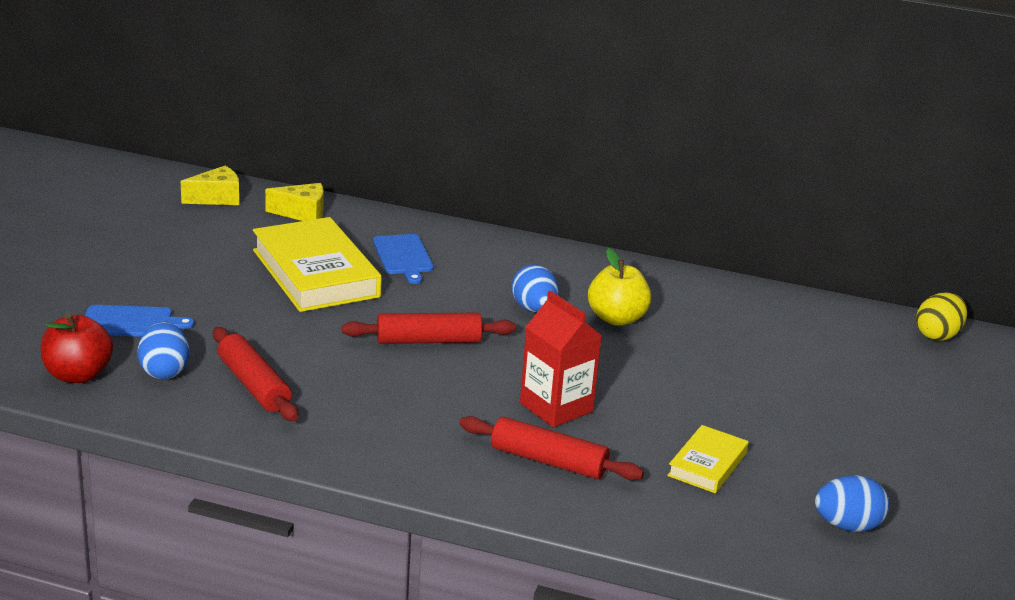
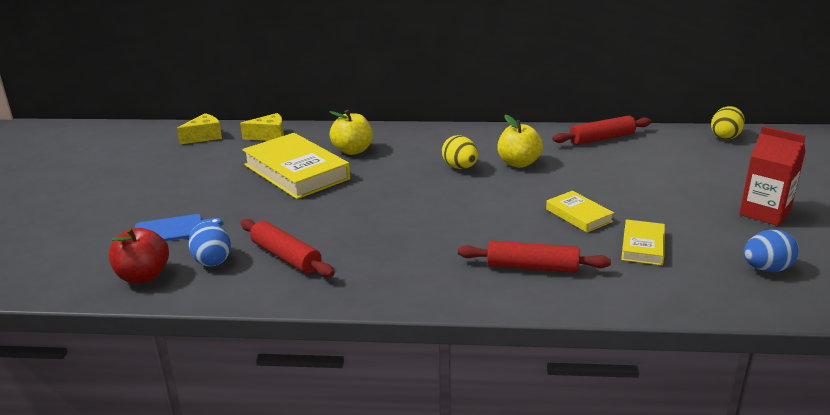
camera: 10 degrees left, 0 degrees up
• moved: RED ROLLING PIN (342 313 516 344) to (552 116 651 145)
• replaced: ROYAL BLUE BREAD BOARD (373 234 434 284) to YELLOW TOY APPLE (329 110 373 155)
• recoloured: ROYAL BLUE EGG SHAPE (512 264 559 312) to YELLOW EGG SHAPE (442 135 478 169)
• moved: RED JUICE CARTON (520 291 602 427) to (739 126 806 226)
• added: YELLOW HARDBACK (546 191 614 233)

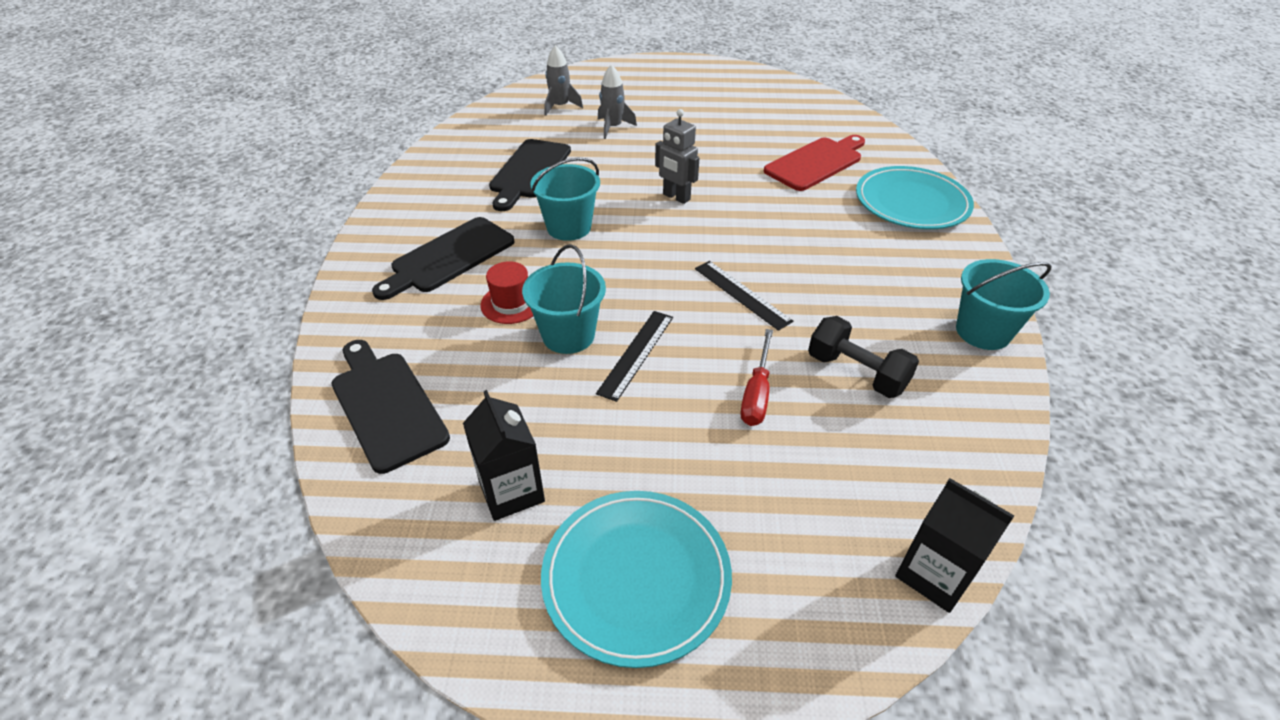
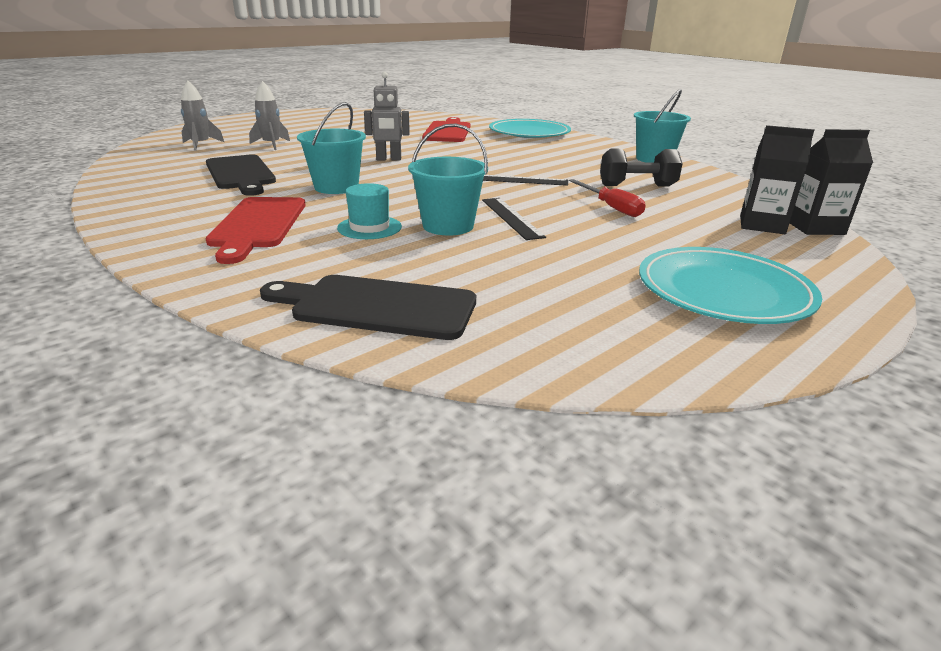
camera: 45 degrees left, 15 degrees down
• recoloured: EBONY BREAD BOARD (372 217 514 300) to RED BREAD BOARD (206 197 306 264)
• moved: EBONY JUICE CARTON (463 390 545 521) to (740 125 814 234)
• recoloured: RED TOP HAT (480 261 533 324) to TEAL TOP HAT (337 183 402 239)

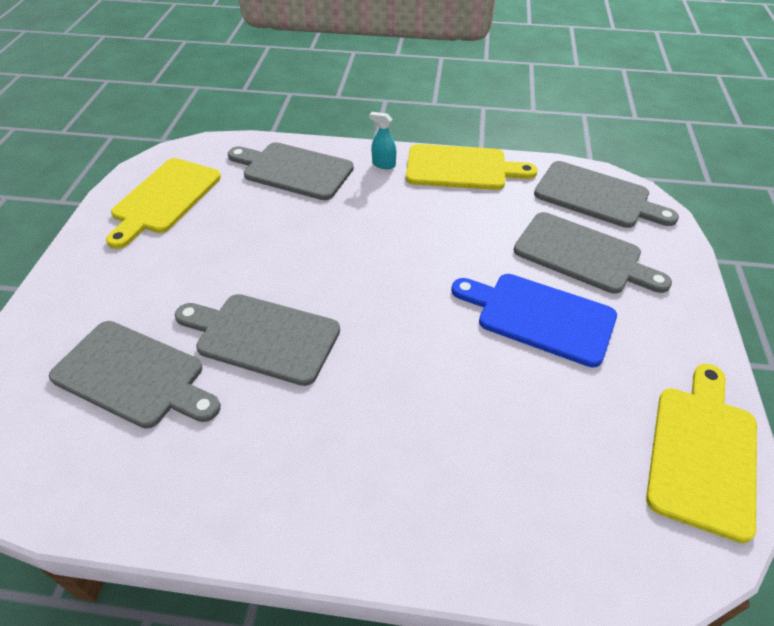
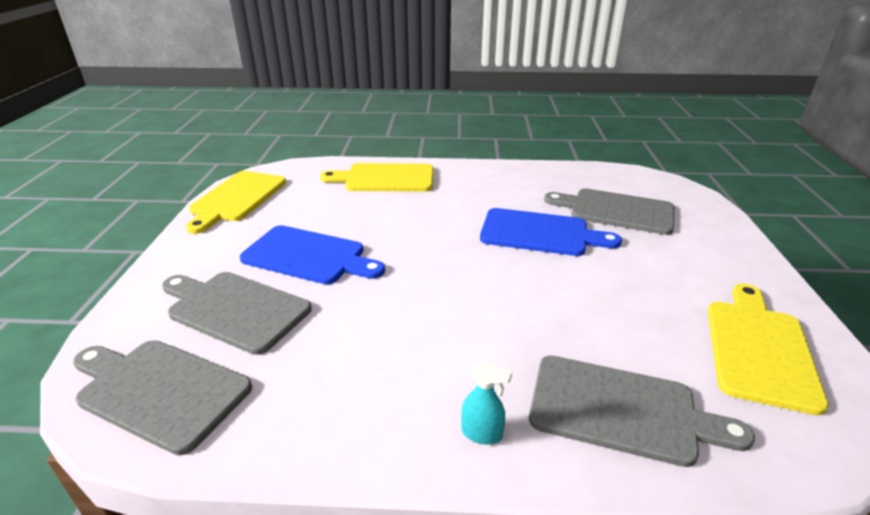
camera: 175 degrees right, 15 degrees down
• recoloured: GREY BREAD BOARD (175 294 340 386) to ROYAL BLUE BREAD BOARD (480 208 622 256)
• moved: YELLOW BREAD BOARD (406 144 538 190) to (320 163 433 192)

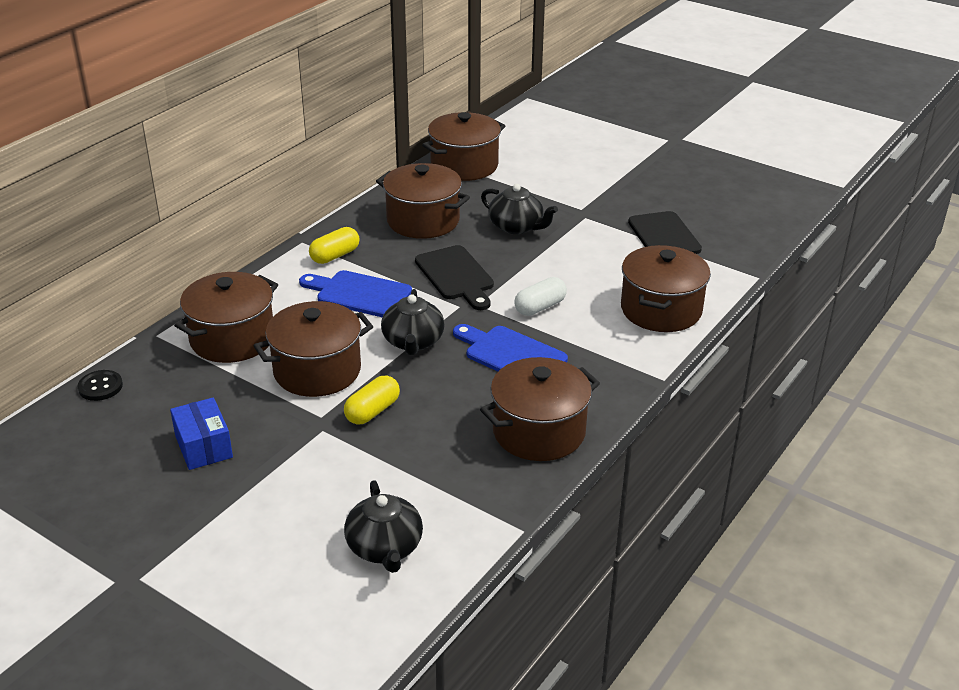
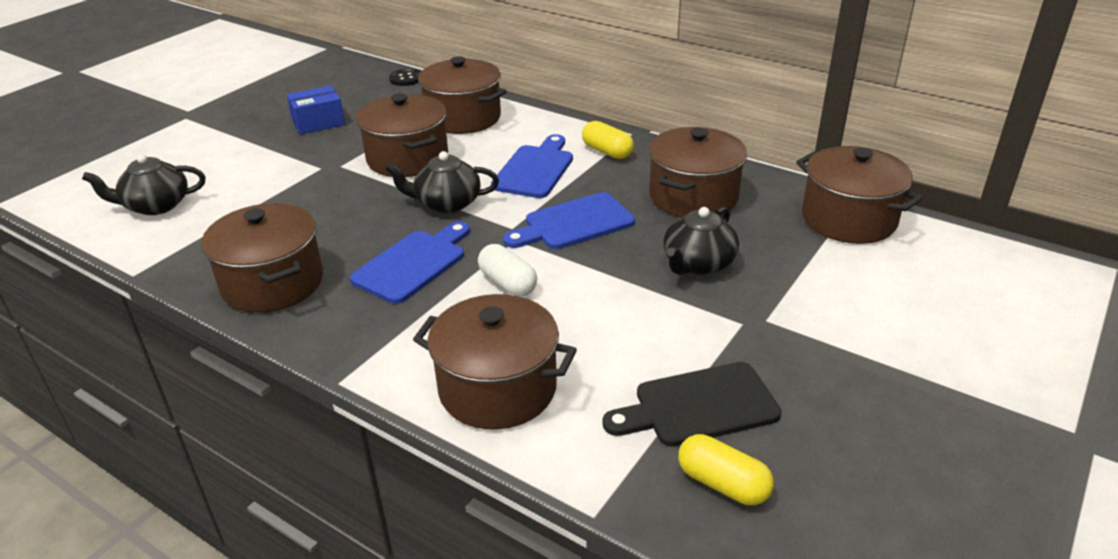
camera: 90 degrees right, 0 degrees up
• moved: YELLOW CAPSULE (344 376 400 424) to (678 434 774 505)
• recoloured: EBONY BREAD BOARD (415 245 494 310) to ROYAL BLUE BREAD BOARD (503 192 635 249)

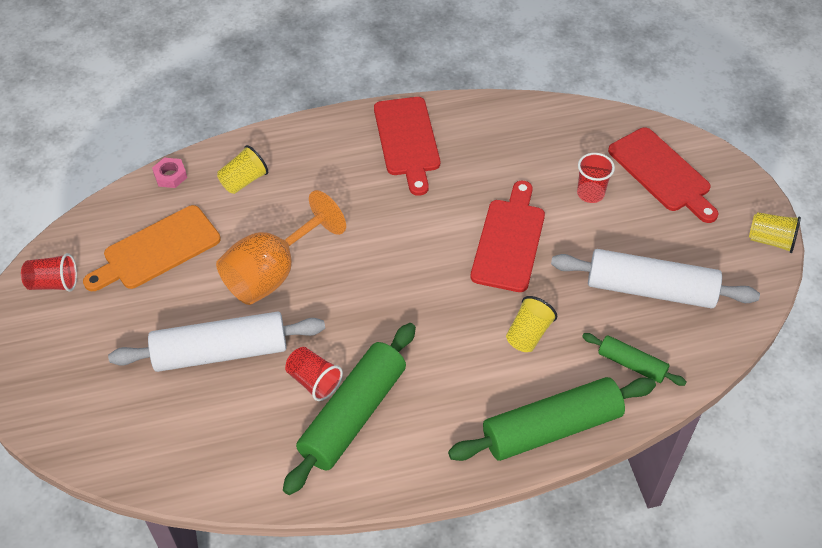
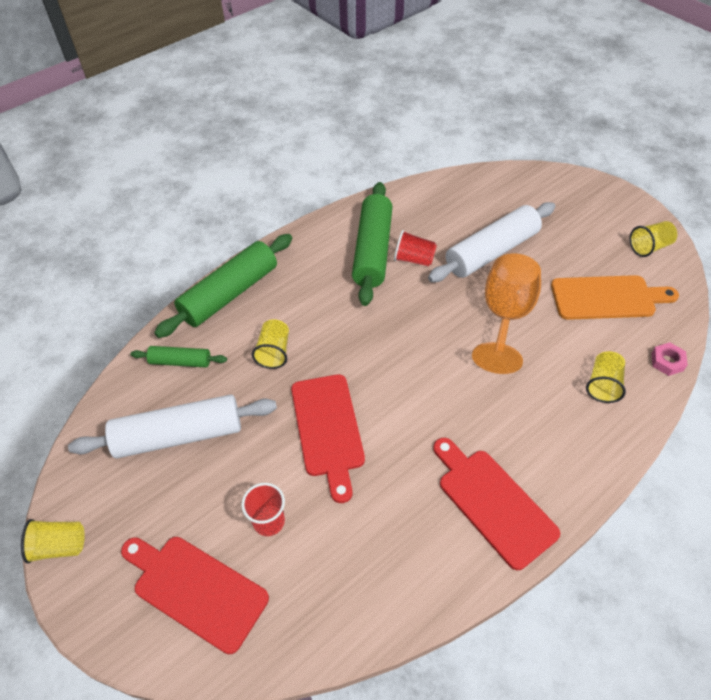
camera: 155 degrees right, 0 degrees up
• recoloured: RED TUMBLER (21 253 77 292) to YELLOW TUMBLER (629 221 677 257)
• turned: ORANGE-COLOURED BREAD BOARD (83 205 221 291) = (551 275 679 320) 60 degrees clockwise

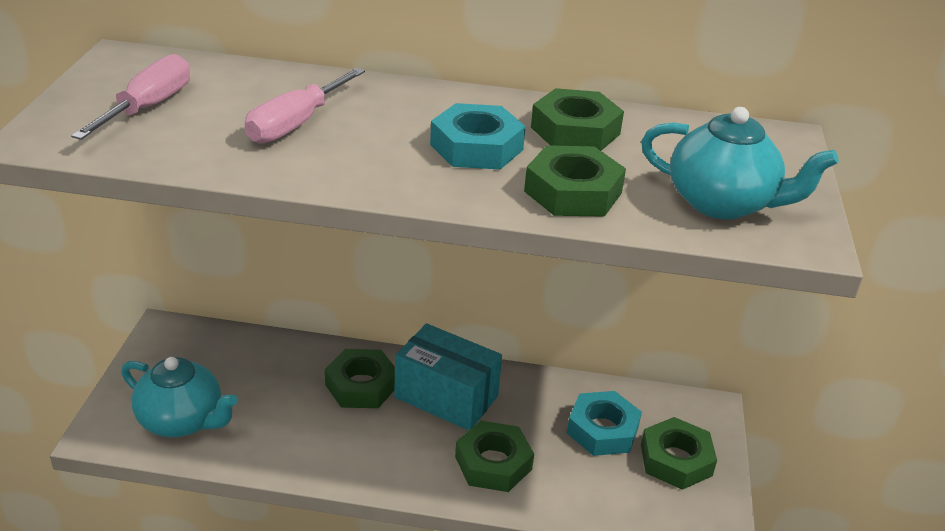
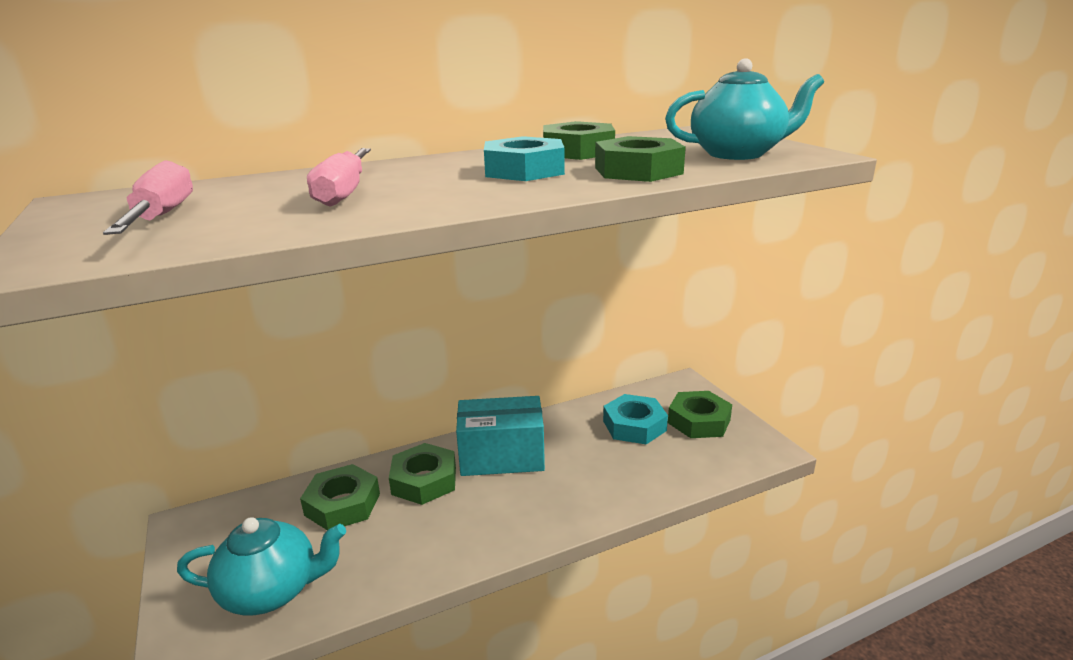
camera: 30 degrees left, 10 degrees down
• moved: GREEN HEX NUT (455 421 534 492) to (300 464 380 530)

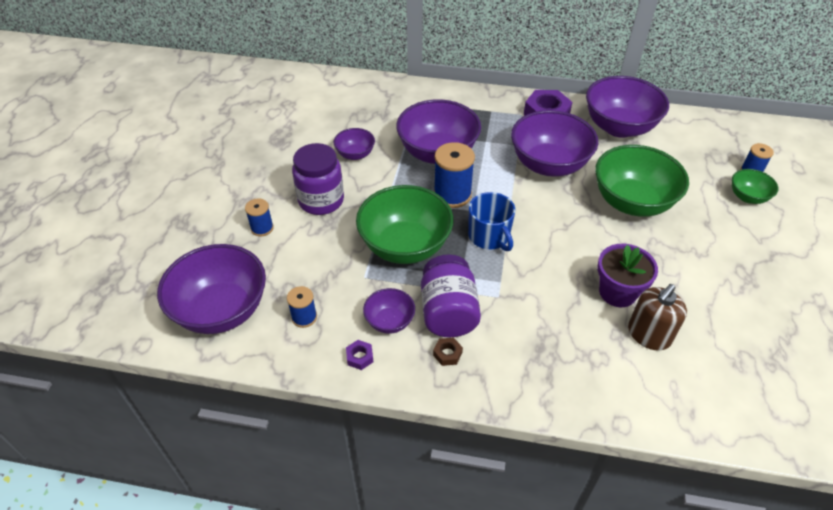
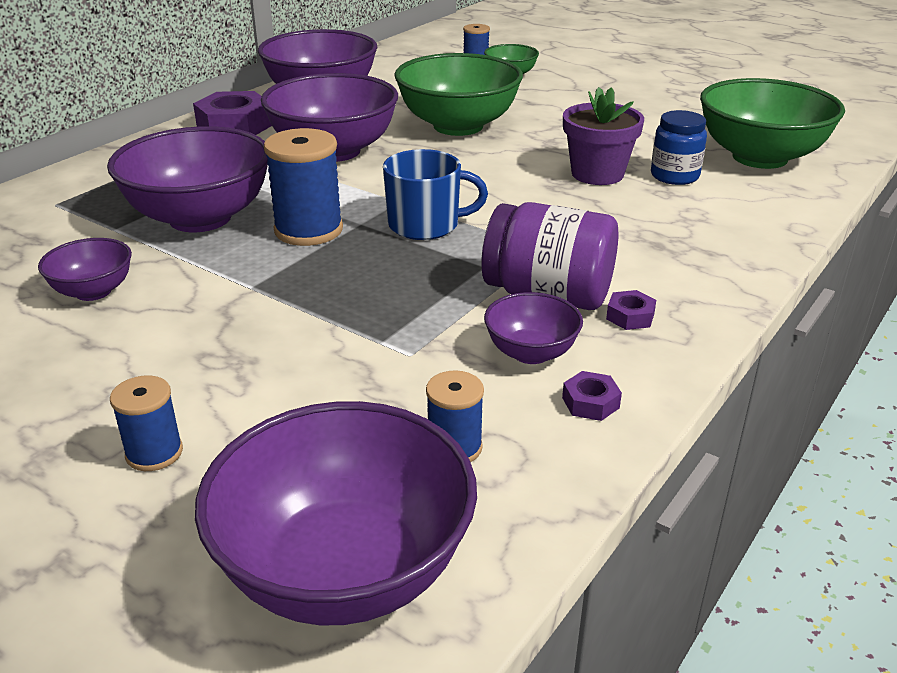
camera: 65 degrees left, 15 degrees down
• removed: PURPLE JAR (292 143 344 215)
• moved: GREEN SERVING BOWL (356 185 453 264) to (700 78 845 169)
• recoloured: BROWN HEX NUT (433 338 463 366) to PURPLE HEX NUT (606 290 656 330)
• replaced: BROWN SOAP DISPENSER (628 284 687 351) to ROYAL BLUE JAR (651 110 707 185)

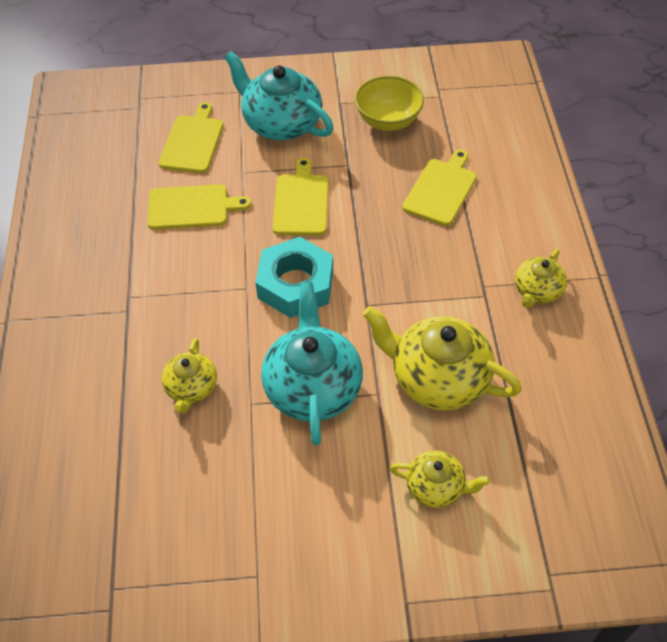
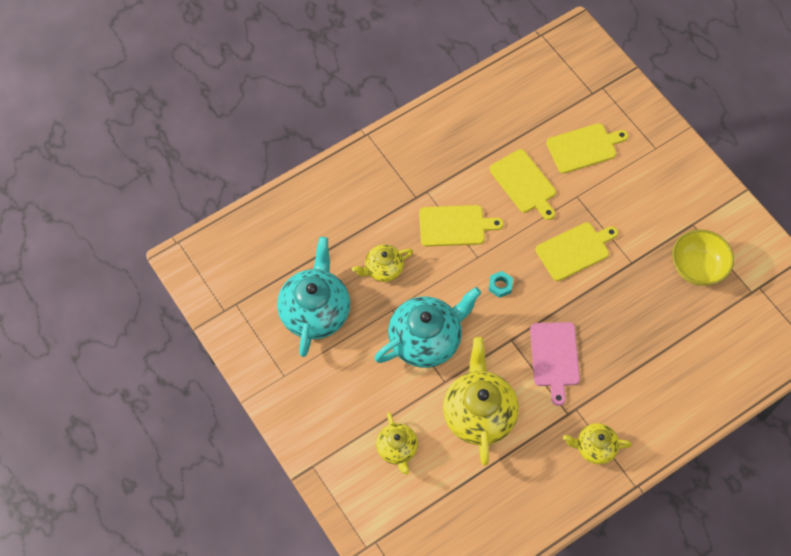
camera: 60 degrees right, 10 degrees up
• moved: TEAL TEAPOT (224 51 333 140) to (277 237 350 357)
• resized: TEAL HEX NUT (255 237 333 318) = (489 271 513 298) x0.41
• moved: YELLOW BREAD BOARD (402 149 477 226) to (419 205 504 247)
• added: ROSY BREAD BOARD (530 322 580 406)

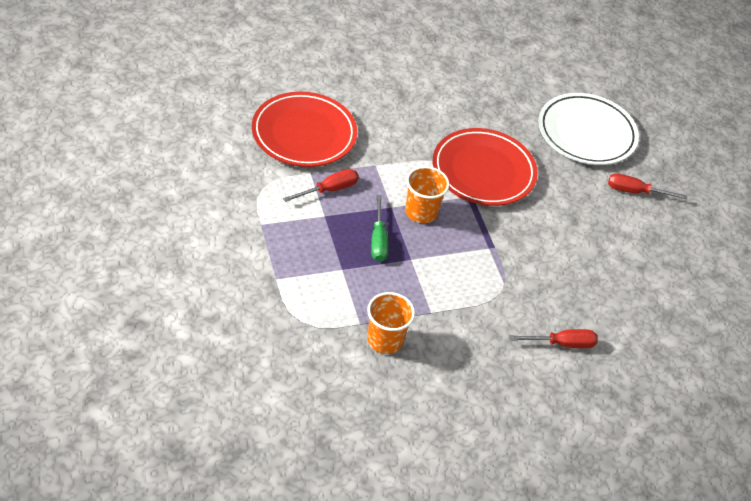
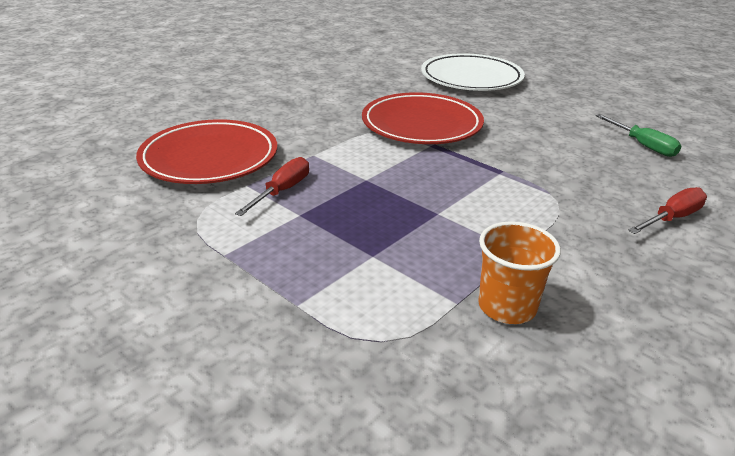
camera: 25 degrees left, 15 degrees down
• moved: GREEN FLAT SCREWDRIVER (371 195 388 262) to (596 114 682 157)
• removed: ORANGE-COLOURED TUMBLER (405 166 450 223)
• removed: RED FLAT SCREWDRIVER (608 173 687 199)

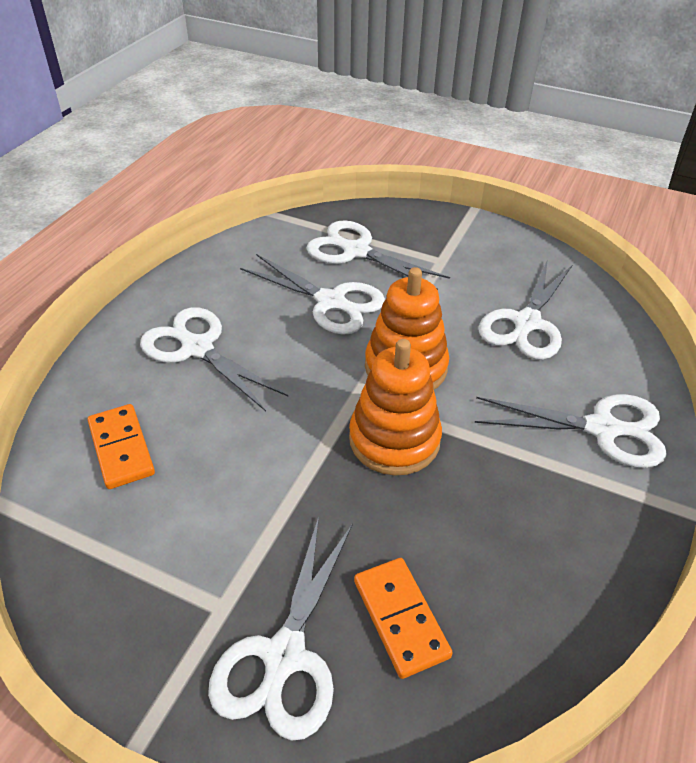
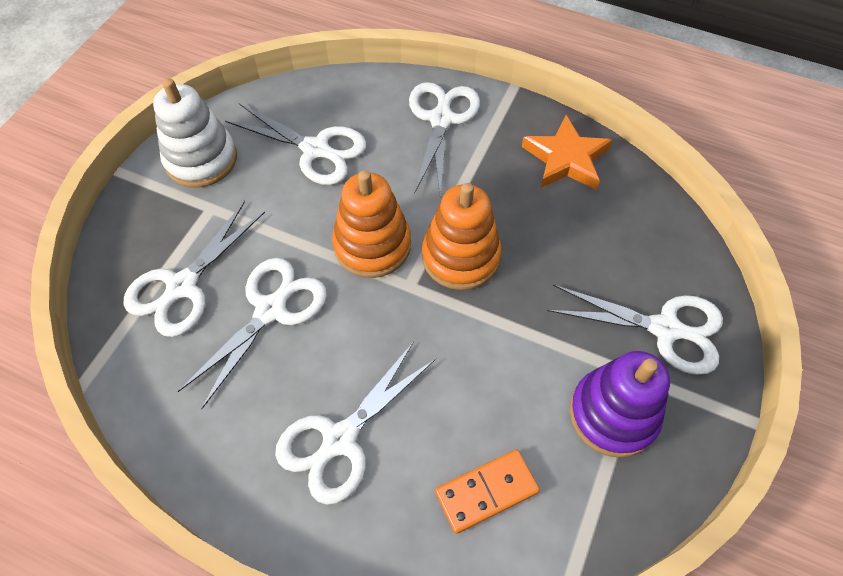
camera: 90 degrees left, 15 degrees up
• removed: ORANGE-COLOURED DOMINO (354 558 453 679)
• added: SNOW-WHITE STACKING RINGS (153 78 237 188)
• added: ORANGE-COLOURED STAR SHAPE (522 115 612 190)
• added: PURPLE STACKING RINGS (569 351 670 458)

